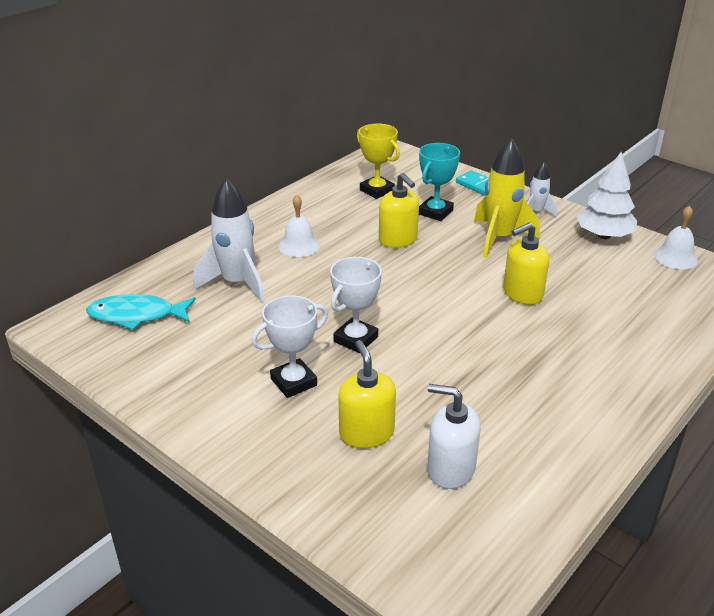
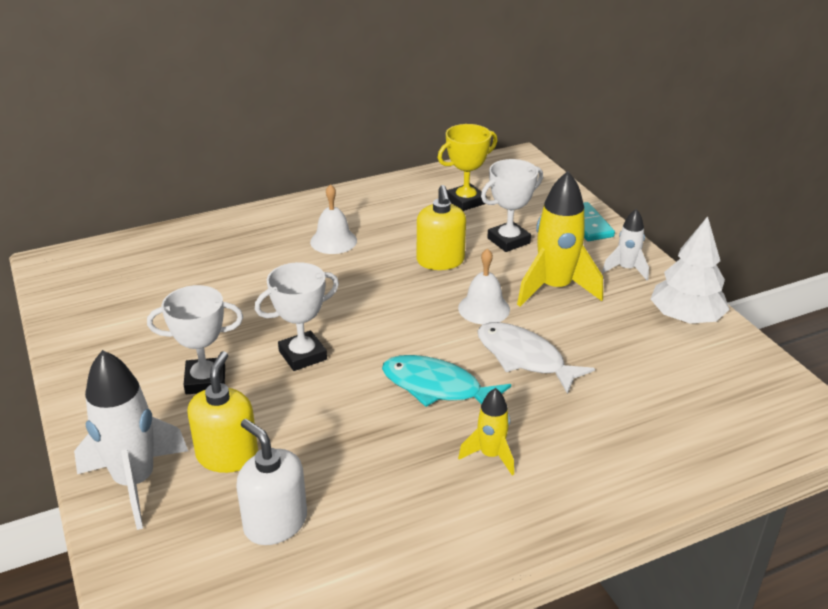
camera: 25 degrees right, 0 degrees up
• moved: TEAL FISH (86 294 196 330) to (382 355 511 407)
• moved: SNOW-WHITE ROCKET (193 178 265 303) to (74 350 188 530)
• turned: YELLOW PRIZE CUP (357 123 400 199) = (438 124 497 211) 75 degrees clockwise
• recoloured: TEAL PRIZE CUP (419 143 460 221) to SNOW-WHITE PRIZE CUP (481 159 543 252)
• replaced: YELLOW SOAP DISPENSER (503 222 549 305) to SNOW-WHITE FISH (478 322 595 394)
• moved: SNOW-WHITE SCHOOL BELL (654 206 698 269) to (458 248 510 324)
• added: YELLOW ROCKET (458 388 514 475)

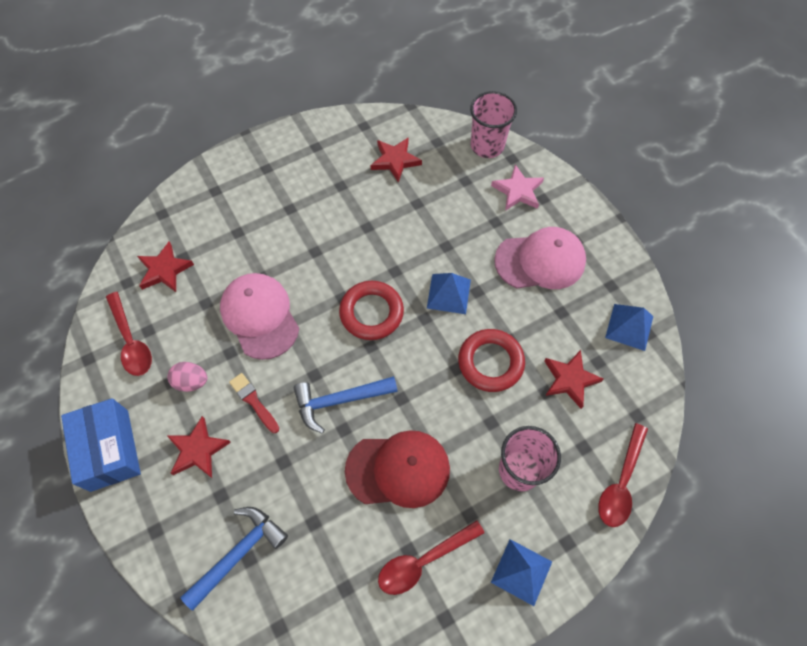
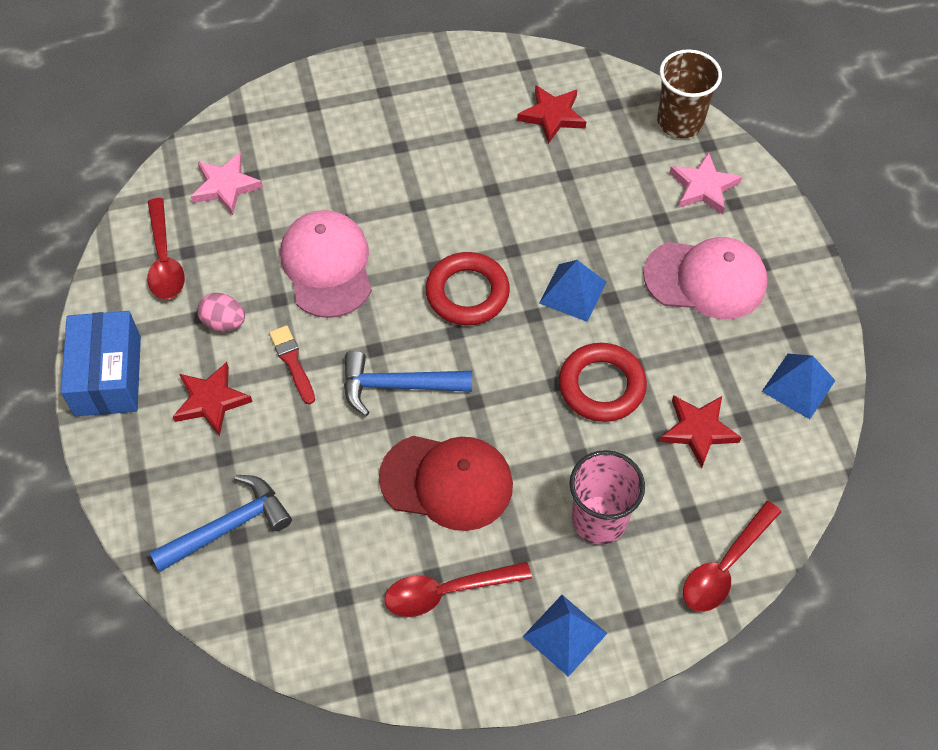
camera: 15 degrees right, 5 degrees down
• recoloured: RED STAR SHAPE (137 242 194 292) to ROSY STAR SHAPE (191 152 263 215)
• recoloured: ROSY TUMBLER (470 91 517 158) to BROWN TUMBLER (657 49 722 138)

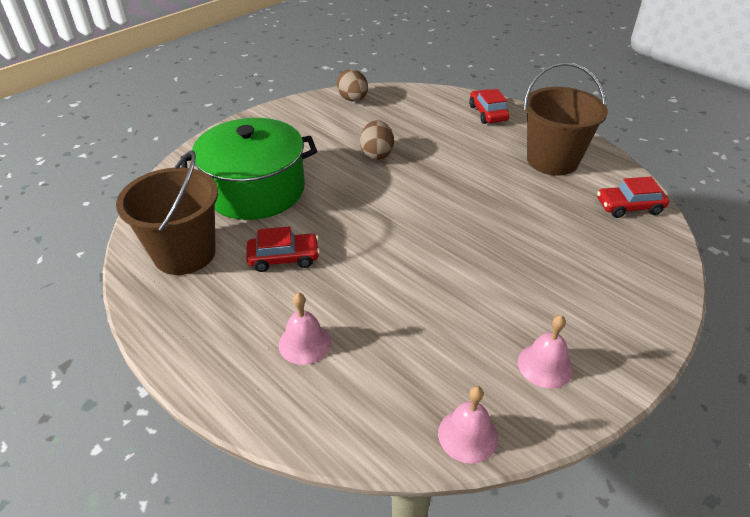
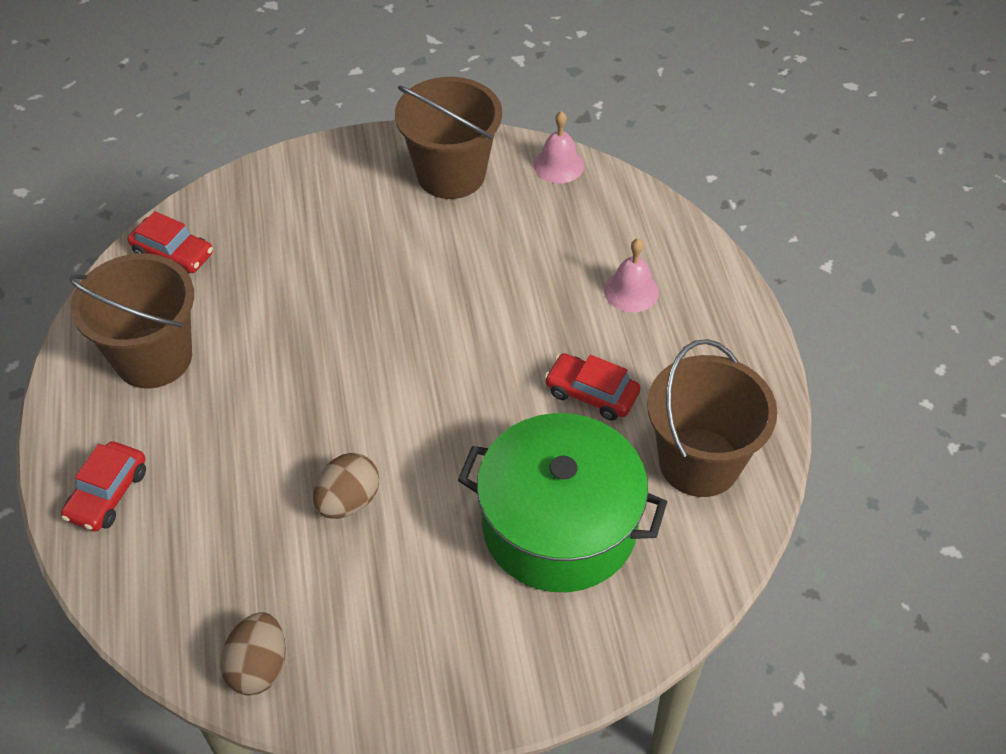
camera: 145 degrees left, 10 degrees up
• replaced: ROSY SCHOOL BELL (518 315 573 388) to BROWN PAIL (395 77 502 199)

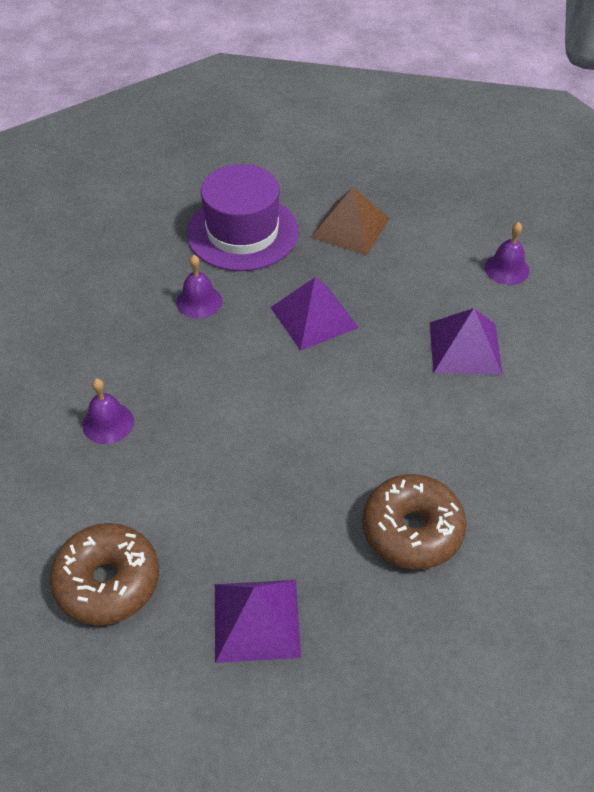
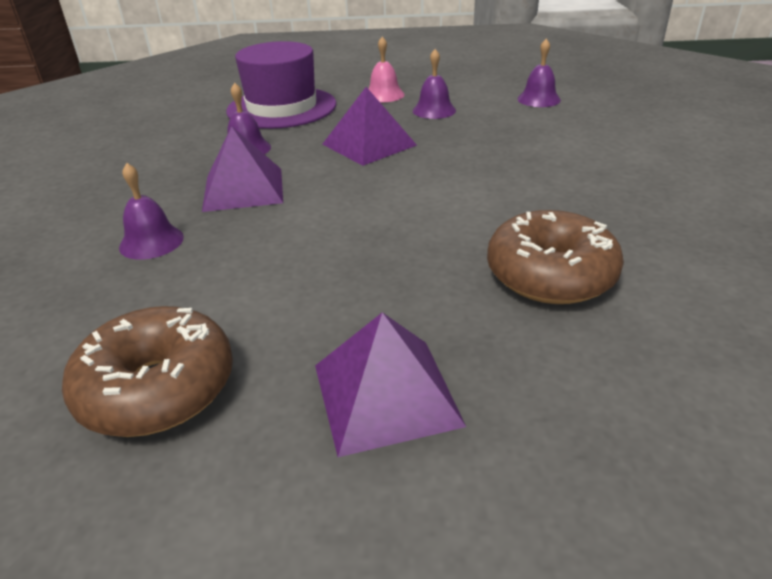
camera: 10 degrees left, 15 degrees down
• replaced: BROWN SOLID PYRAMID (311 187 390 256) to ROSY SCHOOL BELL (369 37 405 102)
• moved: PURPLE SOLID PYRAMID (430 308 502 375) to (202 126 283 212)
• added: PURPLE SCHOOL BELL (413 49 456 119)

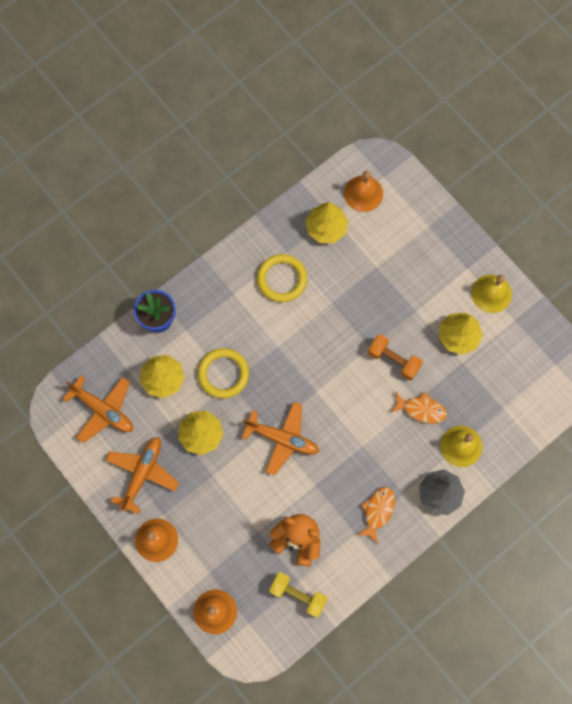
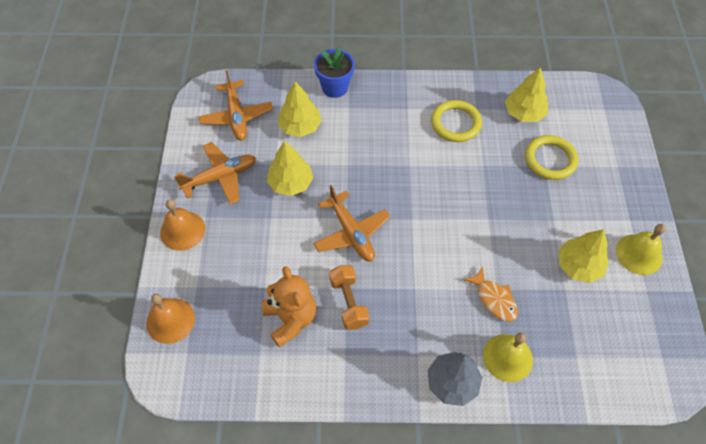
camera: 40 degrees right, 15 degrees down
• moved: YELLOW RING (198 348 249 399) to (525 135 578 180)
• removed: YELLOW FREE WEIGHT (269 572 328 617)
• removed: ORANGE-COLOURED SCHOOL BELL (344 171 383 212)
• removed: ORANGE-COLOURED FISH (357 487 395 544)
• moved: ORANGE-COLOURED FREE WEIGHT (368 334 423 380) to (329 265 369 330)

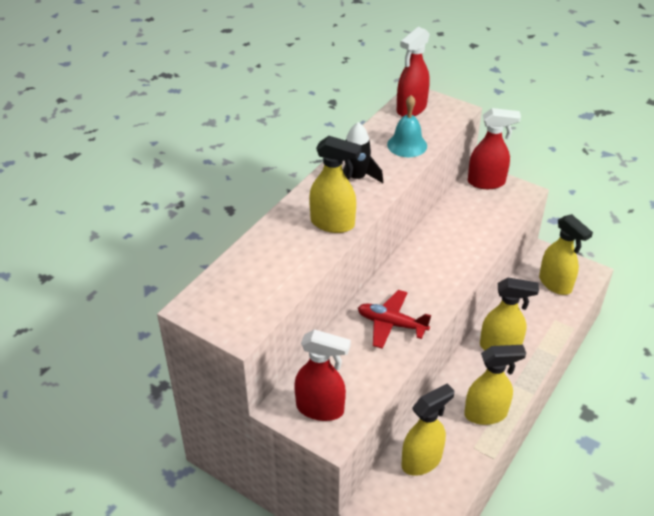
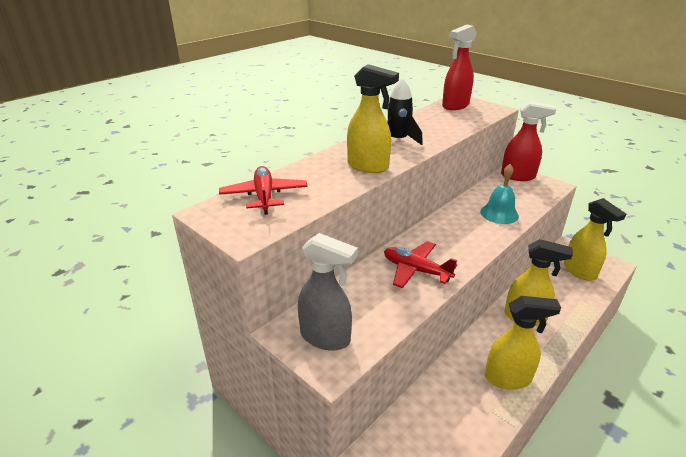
camera: 10 degrees right, 10 degrees down
• recoloured: RED SPRAY CLEANER (294 329 351 421) to GREY SPRAY CLEANER (298 233 358 351)
• moved: TEAL SCHOOL BELL (387 95 427 157) to (480 164 519 224)
• removed: YELLOW SPRAY CLEANER (401 384 455 476)
• added: RED TOY PLANE (219 166 308 215)

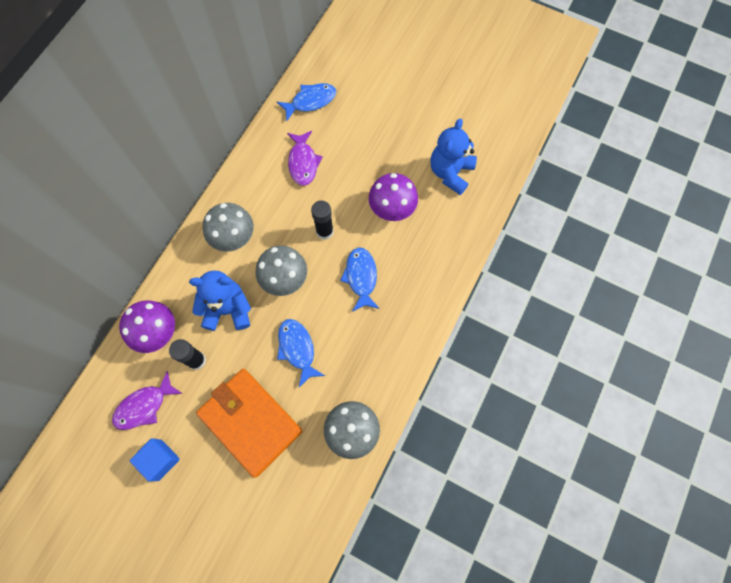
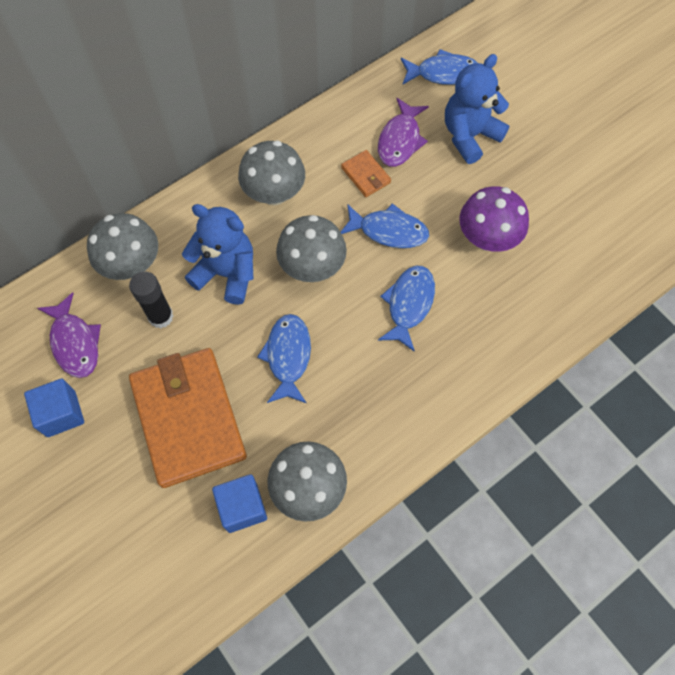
camera: 25 degrees right, 5 degrees down
• turned: PURPLE FISH (112 371 183 430) = (37 292 101 378) 105 degrees counterclockwise
• recoloured: PURPLE FUNGUS (119 301 175 353) to GREY FUNGUS (87 213 158 280)
• replaced: EBONY GLUE STICK (311 200 334 240) to ROYAL BLUE FISH (341 203 429 248)
• moved: ROYAL BLUE STUFFED BEAR (430 119 477 195) to (445 54 510 164)
• added: ROYAL BLUE CUBE (212 474 267 533)
• added: ORANGE-COLOURED BILLFOLD (341 150 391 197)

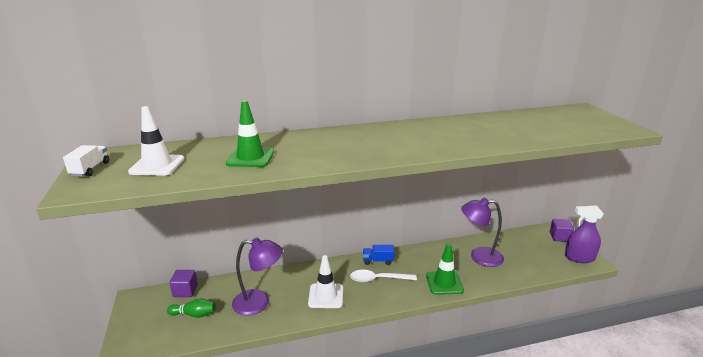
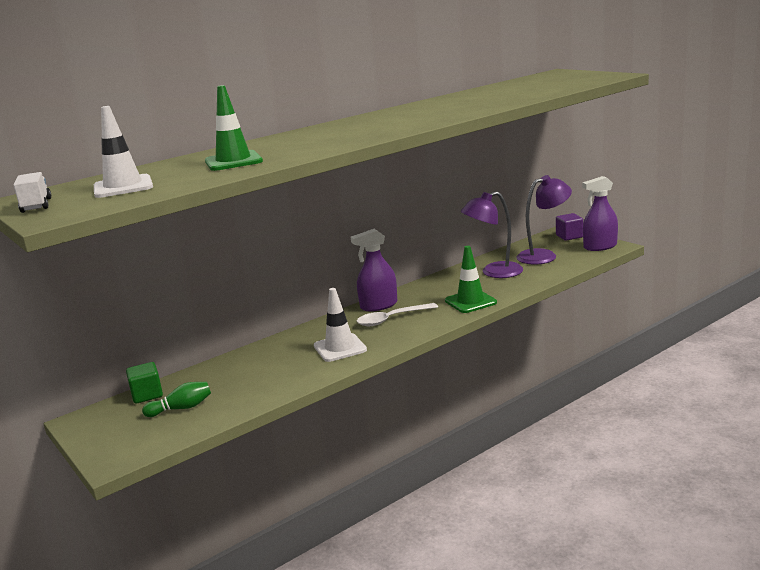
camera: 20 degrees left, 5 degrees down
• recoloured: PURPLE CUBE (169 270 198 297) to GREEN CUBE (126 362 163 403)
• moved: PURPLE DESK LAMP (232 238 283 316) to (516 175 572 265)
• replaced: ROYAL BLUE TOY TRUCK (363 245 394 265) to PURPLE SPRAY CLEANER (351 229 397 311)

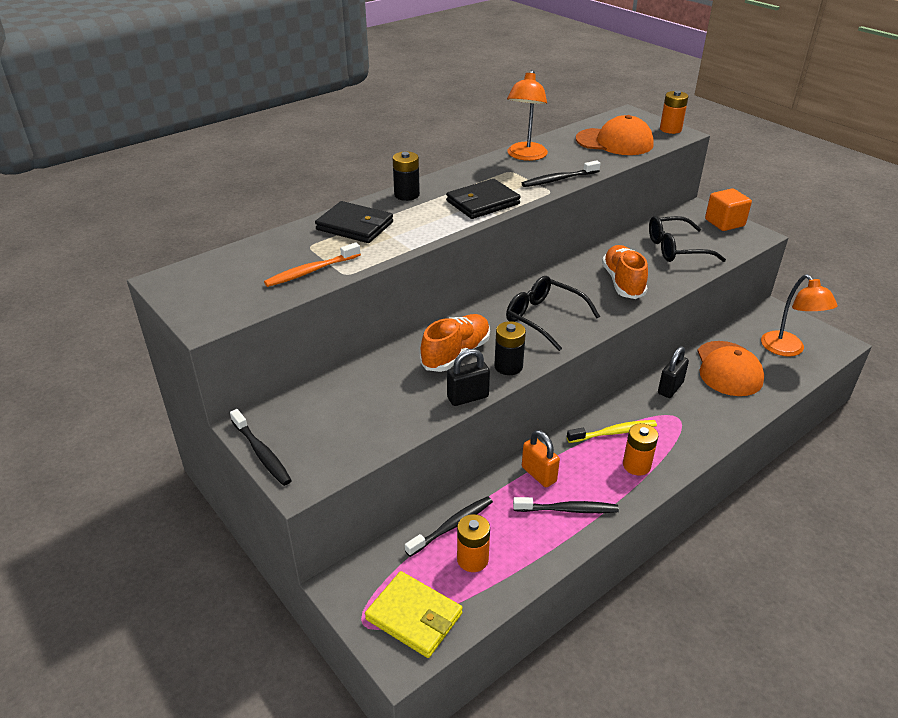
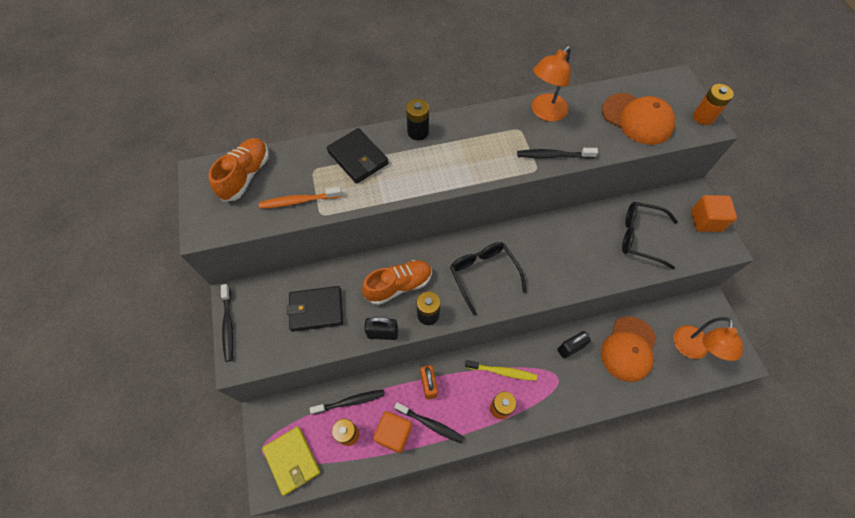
camera: 25 degrees right, 25 degrees up
• moved: EBONY BILLFOLD (446 179 521 219) to (287 286 343 332)
• moved: ORANGE-COLOURED SNEAKER (602 245 648 299) to (209 138 269 202)
• added: ORANGE-COLOURED CUBE (373 411 412 453)

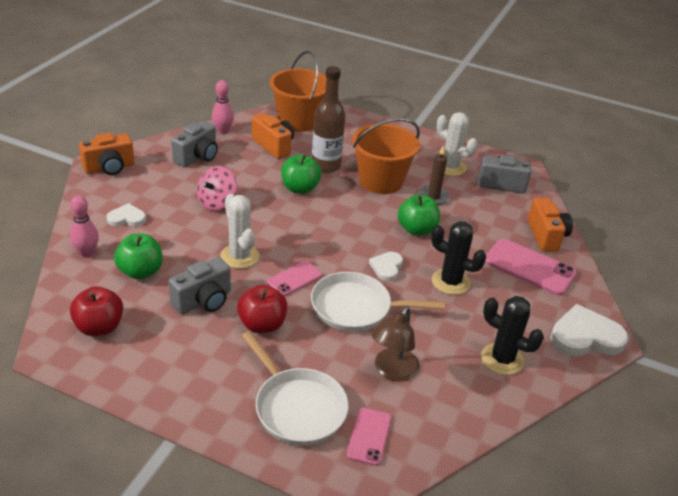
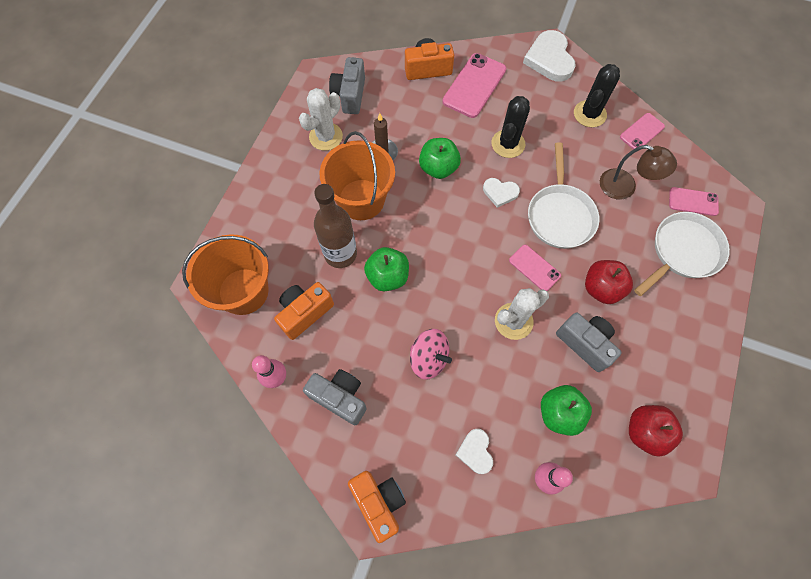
camera: 90 degrees left, 30 degrees up
• added: ROSY PHONE (620 113 665 149)

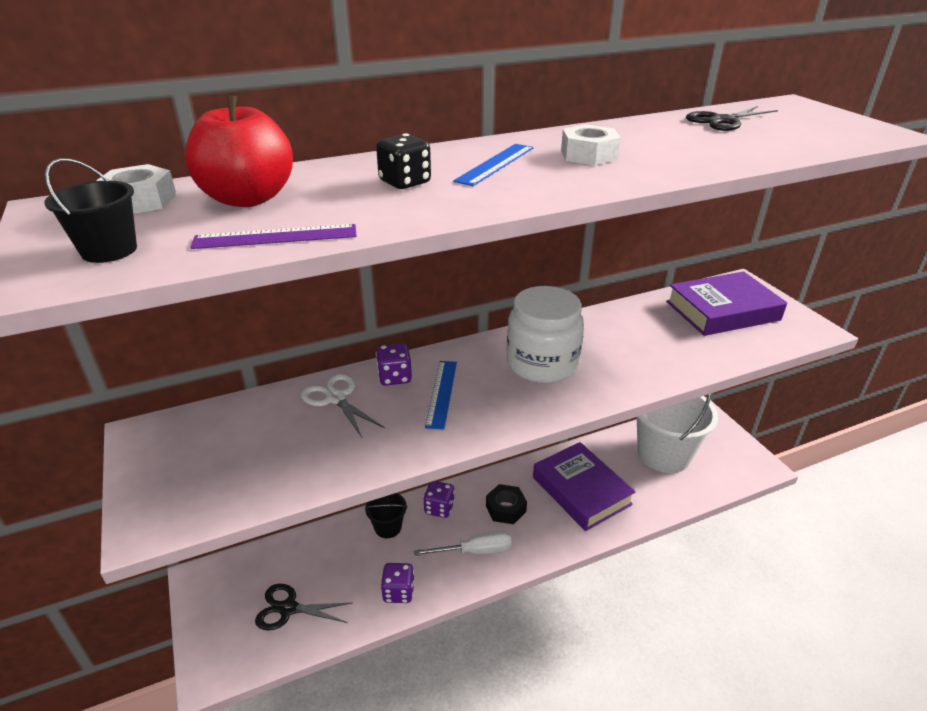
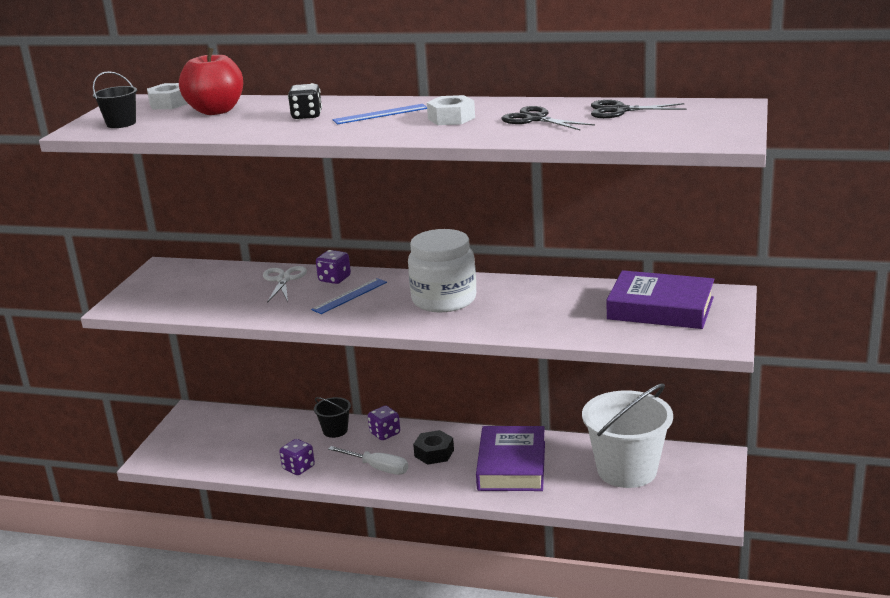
camera: 40 degrees right, 10 degrees down
• removed: PURPLE RULER (190 224 357 249)
• moved: EBONY SHEARS (255 584 353 630) to (501 106 595 130)

